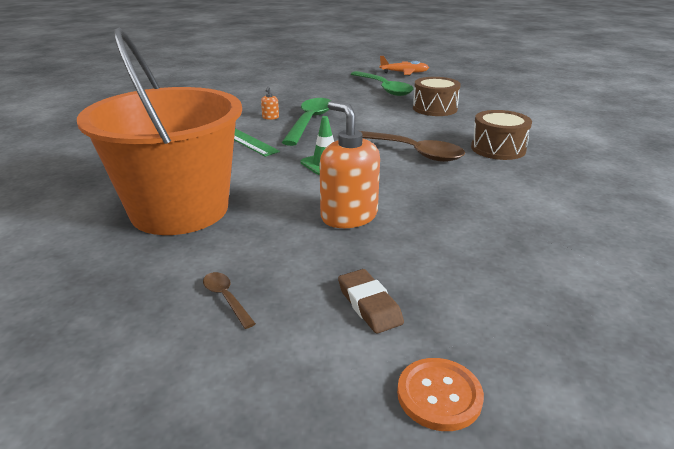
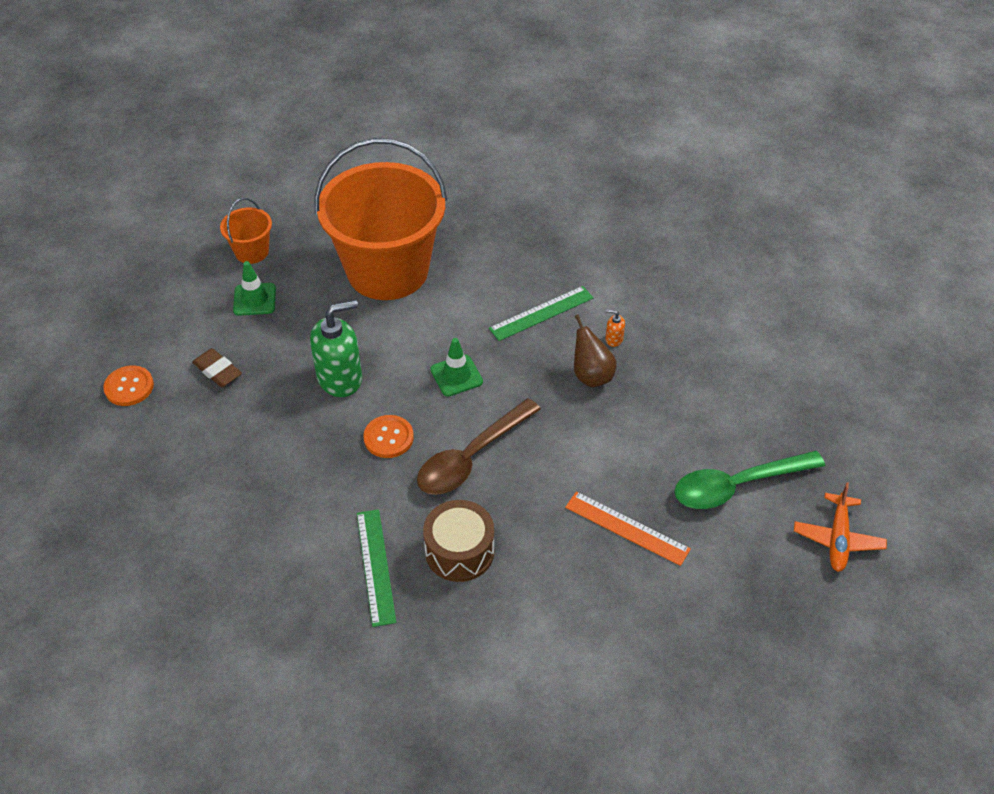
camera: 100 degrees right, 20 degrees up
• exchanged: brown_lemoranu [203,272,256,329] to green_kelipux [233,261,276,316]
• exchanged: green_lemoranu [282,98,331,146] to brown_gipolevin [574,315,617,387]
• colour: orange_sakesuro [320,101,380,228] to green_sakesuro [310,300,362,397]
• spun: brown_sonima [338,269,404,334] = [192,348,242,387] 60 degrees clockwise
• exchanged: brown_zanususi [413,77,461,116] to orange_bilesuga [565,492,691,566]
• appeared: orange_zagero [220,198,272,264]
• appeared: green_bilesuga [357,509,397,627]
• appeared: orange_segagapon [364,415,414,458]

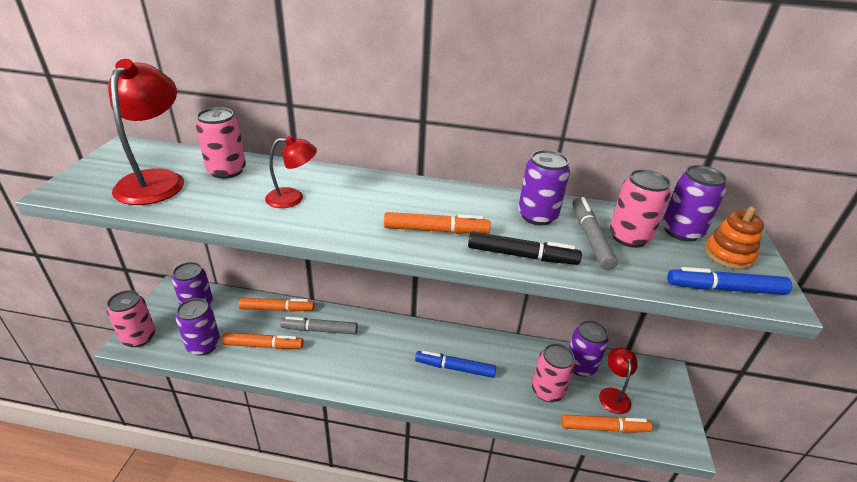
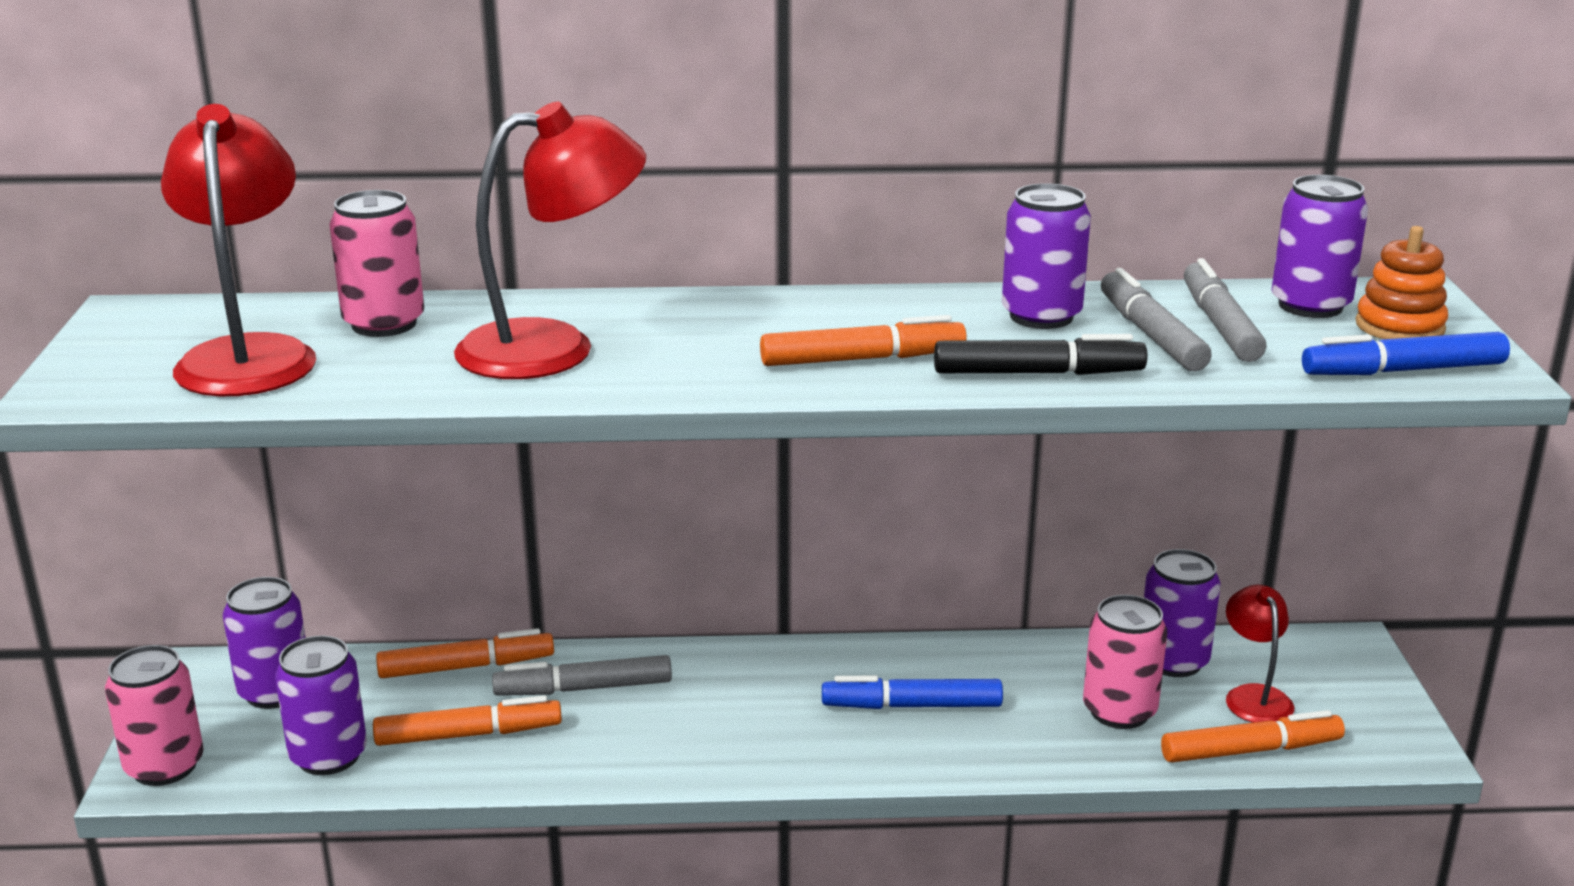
camera: 10 degrees left, 10 degrees down
• size: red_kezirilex [265,135,317,208] = [454,102,646,379] x1.78
• exchanged: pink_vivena [609,169,671,248] to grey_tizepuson [1184,258,1266,362]

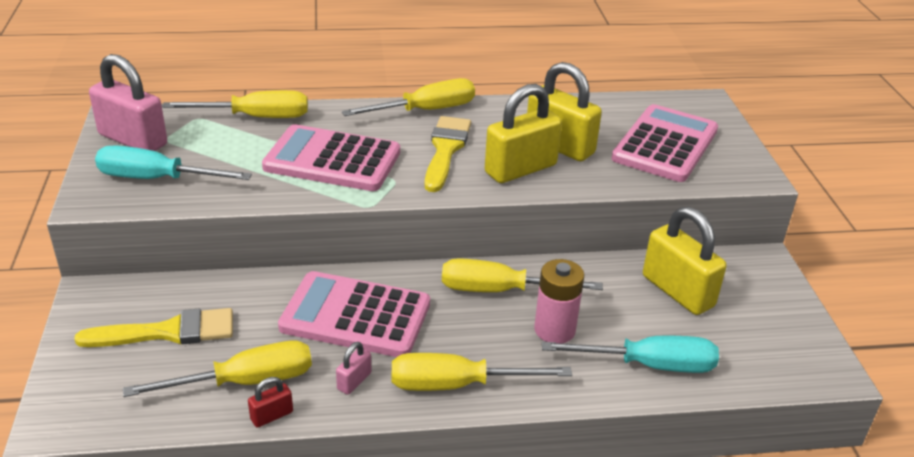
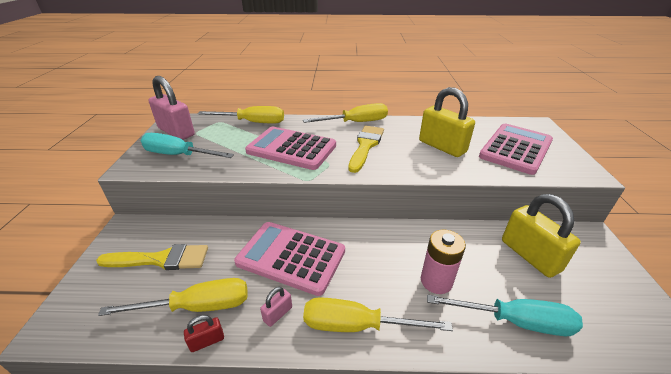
camera: 10 degrees right, 0 degrees up
• missing: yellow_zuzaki [442,258,603,292]
• missing: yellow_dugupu [485,84,562,183]

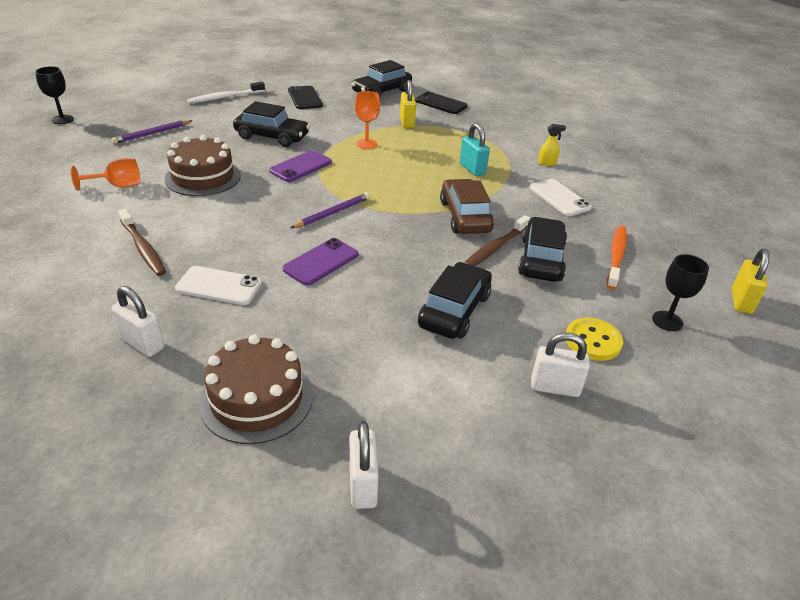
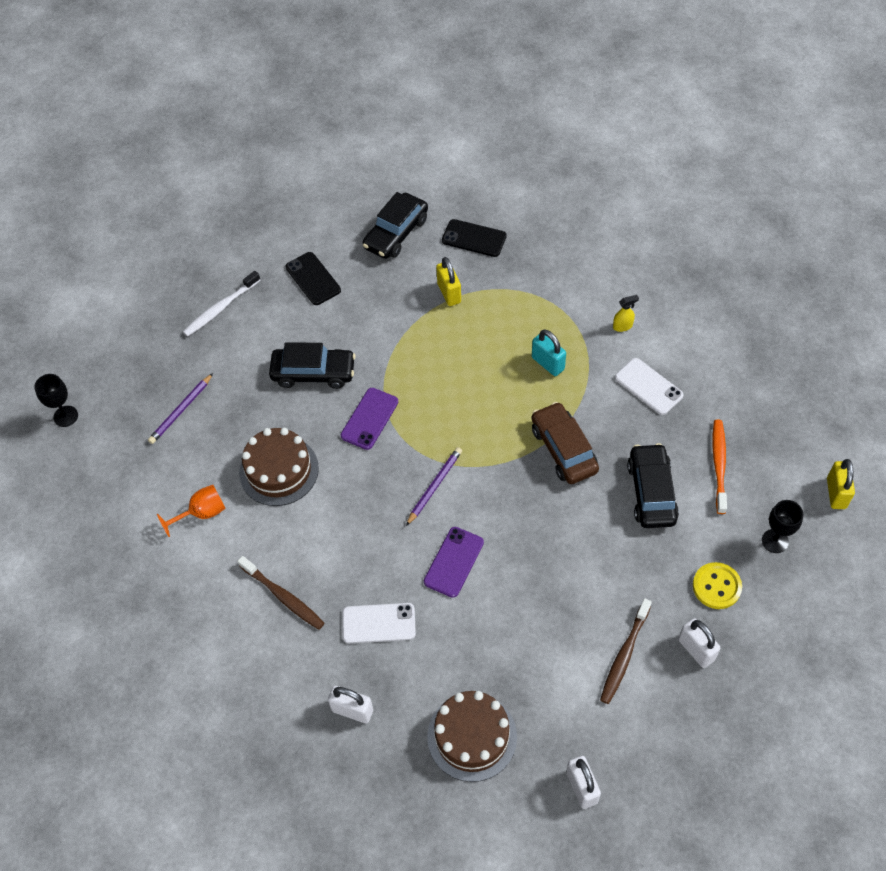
camera: 10 degrees left, 20 degrees up
• missing: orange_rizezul [355,91,380,149]
• missing: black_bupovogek [418,262,492,339]
• relocated: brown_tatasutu [465,215,531,266] to [600,598,652,704]
• spun: white_dugupu [531,333,590,397] = [678,618,720,668] 60 degrees clockwise

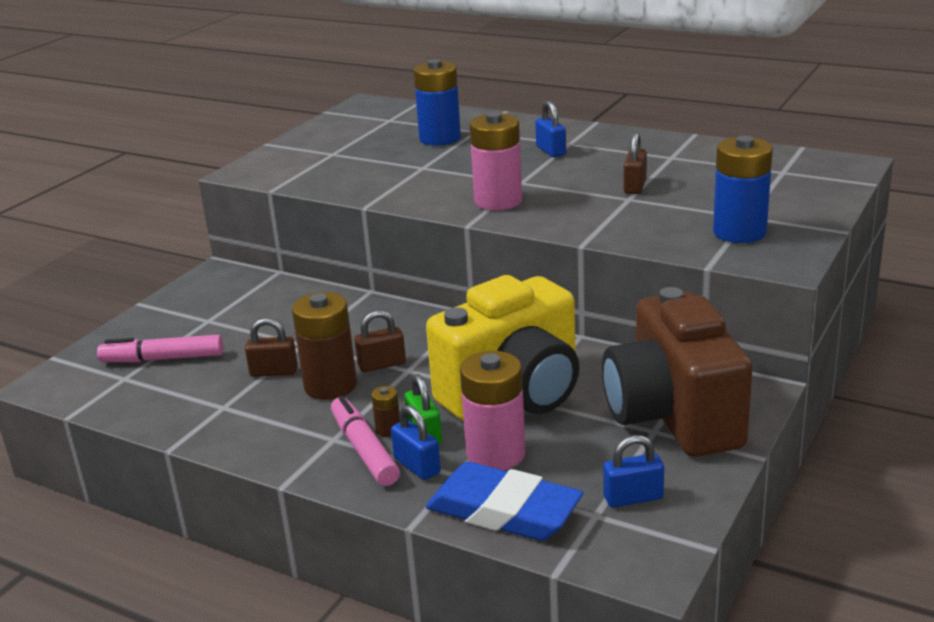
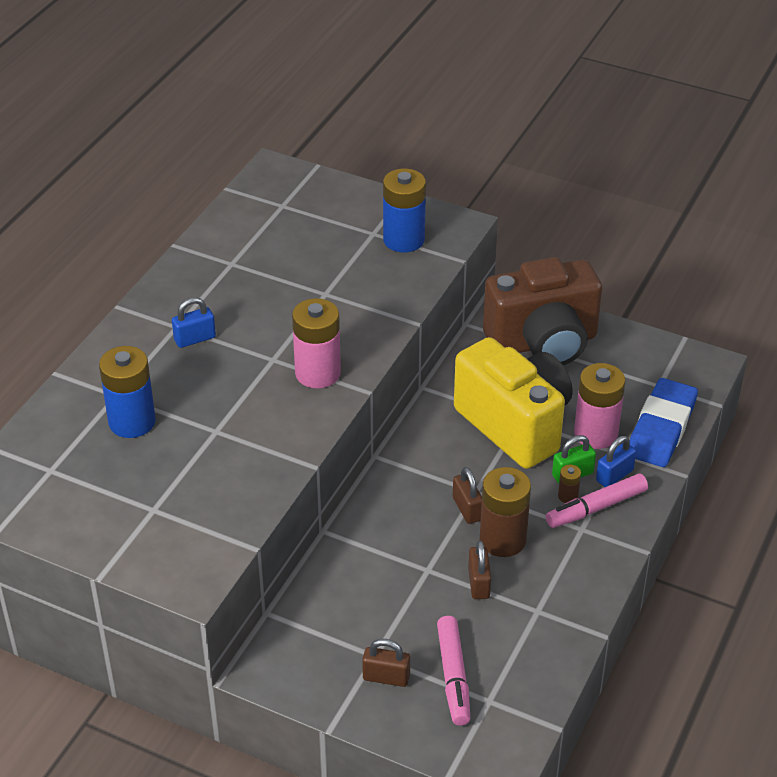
camera: 95 degrees left, 15 degrees up
• missing: blue_dugupu [603,435,664,507]
• relocated: brown_dugupu [624,132,647,194] to [362,639,410,687]

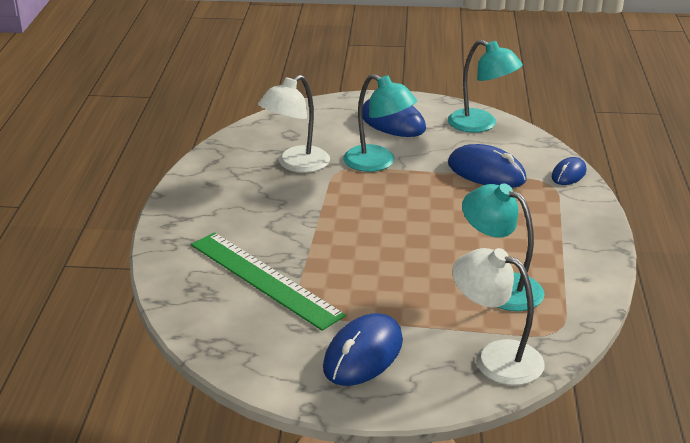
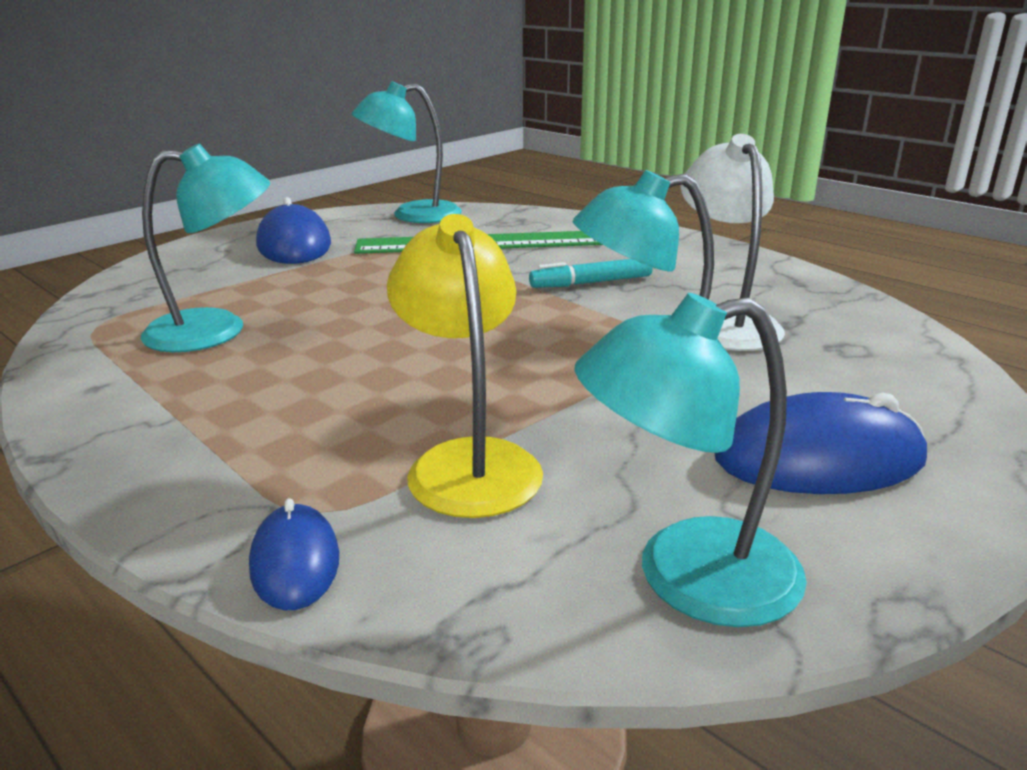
camera: 130 degrees right, 5 degrees down
• exchanged: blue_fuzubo [448,144,527,188] to yellow_kezirilex [387,214,543,518]
• missing: white_kezirilex [452,248,544,385]
• appeared: turquoise_kezirilex [352,81,462,223]
• appeared: turquoise_tizepuson [529,259,653,288]

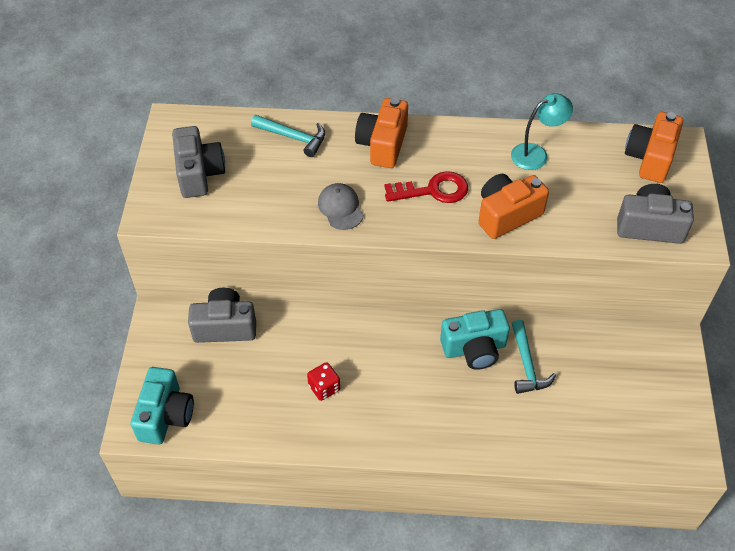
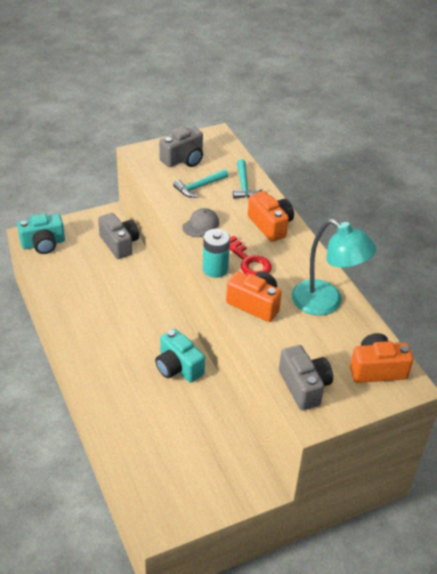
camera: 60 degrees right, 10 degrees down
• missing: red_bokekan [307,362,340,401]
• spun: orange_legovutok [355,98,408,168] = [248,191,294,242] 75 degrees clockwise
• size: turquoise_kezirilex [511,93,573,170] = [291,219,376,315] x1.67
• relocated: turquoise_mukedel [512,320,556,394] to [173,169,228,198]
• appeared: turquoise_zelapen [203,229,230,278]

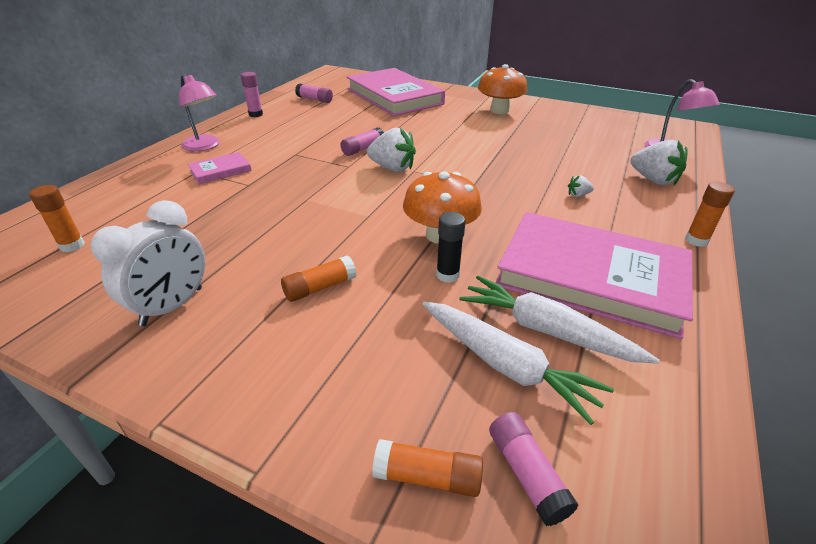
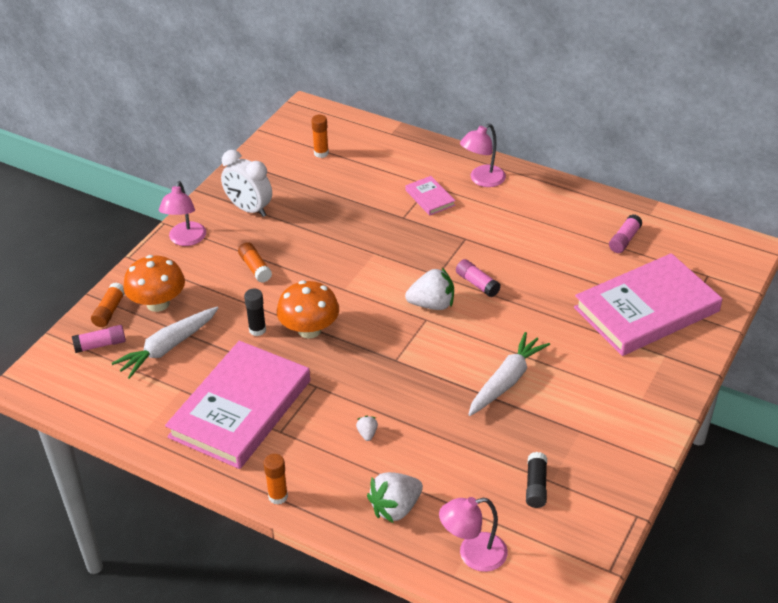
camera: 95 degrees right, 5 degrees up
• missing: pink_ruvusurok [241,72,263,117]
• spun: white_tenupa [367,128,416,172] = [405,268,454,310] 120 degrees counterclockwise
• relocated: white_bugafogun [459,275,660,364] to [468,332,550,416]
• relocated: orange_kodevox [478,64,527,114] to [123,255,185,312]
• appeared: pink_kezirilex [159,181,206,246]
• appeared: black_ruvusurok [526,452,547,508]

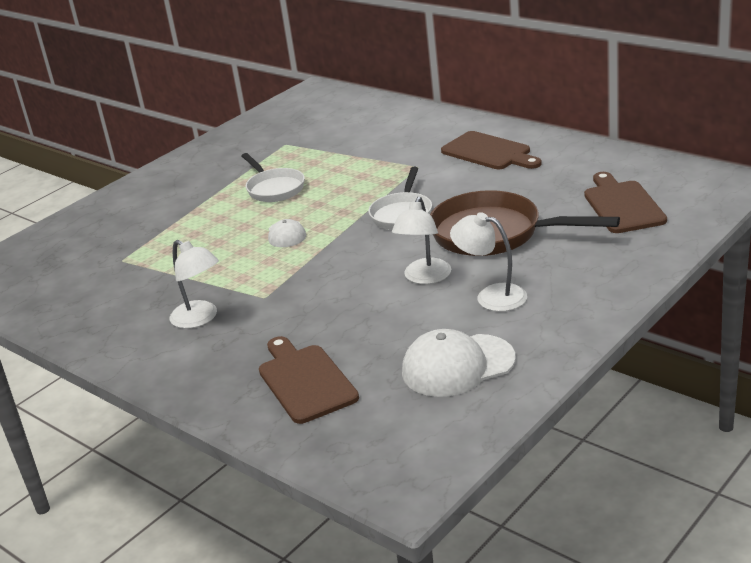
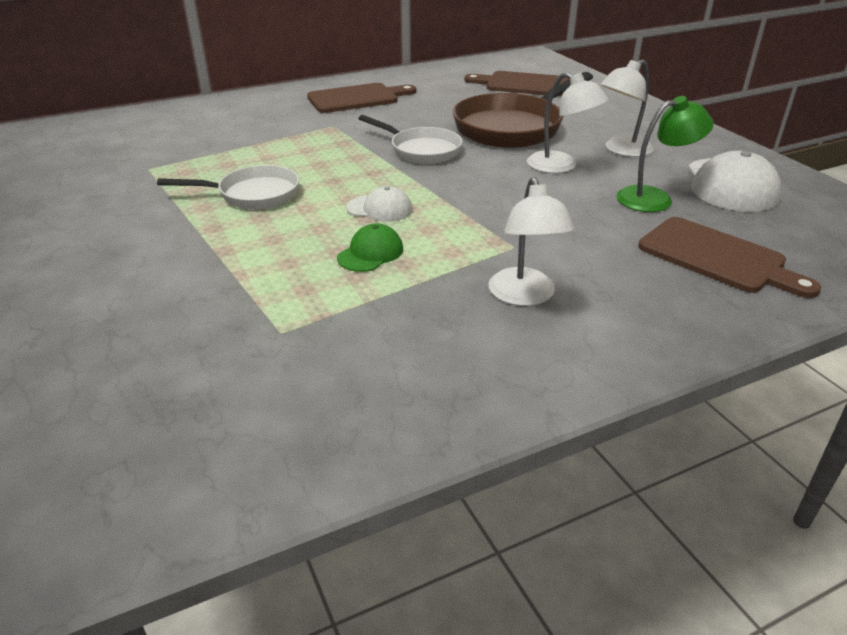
camera: 70 degrees left, 5 degrees up
• spun: white_kezirilex [170,240,219,329] = [488,177,575,306] 105 degrees clockwise
• spun: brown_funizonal [259,336,359,424] = [638,217,821,298] 135 degrees counterclockwise
• appeared: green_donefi [337,224,403,272]
• appeared: green_kezirilex [616,96,714,212]

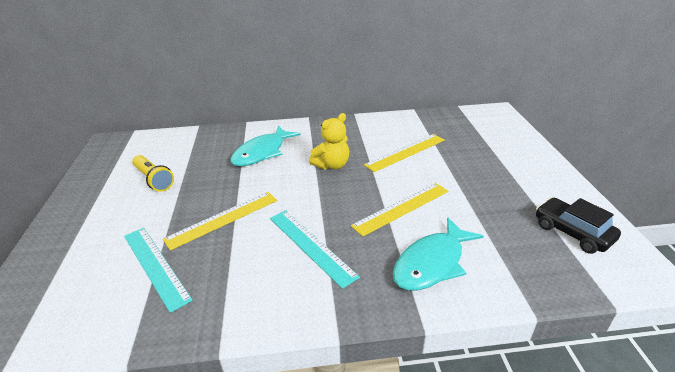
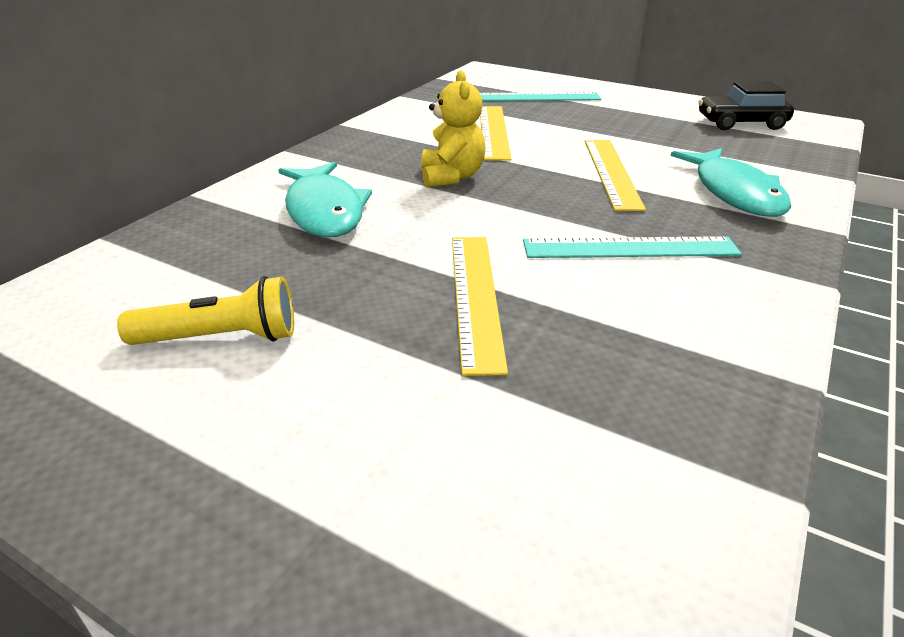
camera: 55 degrees left, 0 degrees up
• relocated: turquoise_bilesuga [124,228,193,313] to [480,92,601,101]

